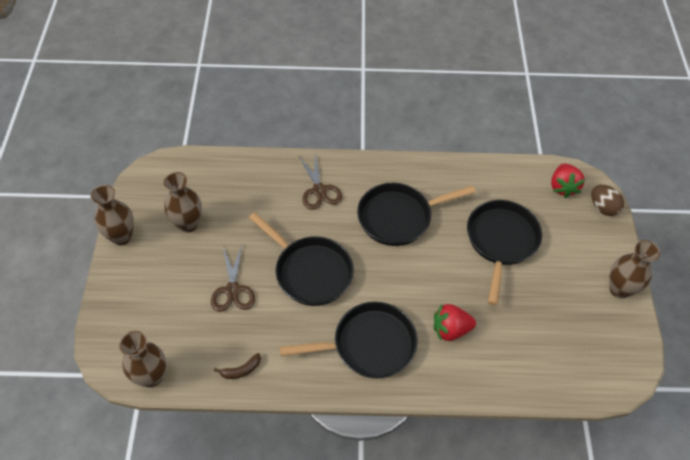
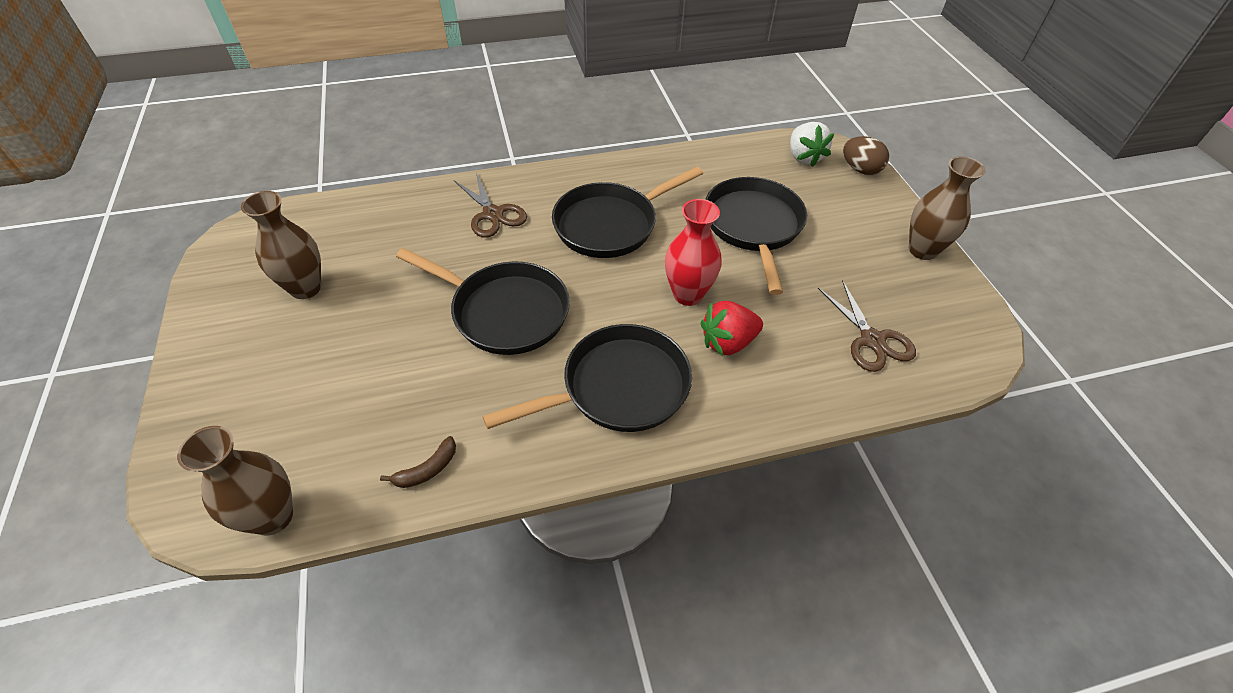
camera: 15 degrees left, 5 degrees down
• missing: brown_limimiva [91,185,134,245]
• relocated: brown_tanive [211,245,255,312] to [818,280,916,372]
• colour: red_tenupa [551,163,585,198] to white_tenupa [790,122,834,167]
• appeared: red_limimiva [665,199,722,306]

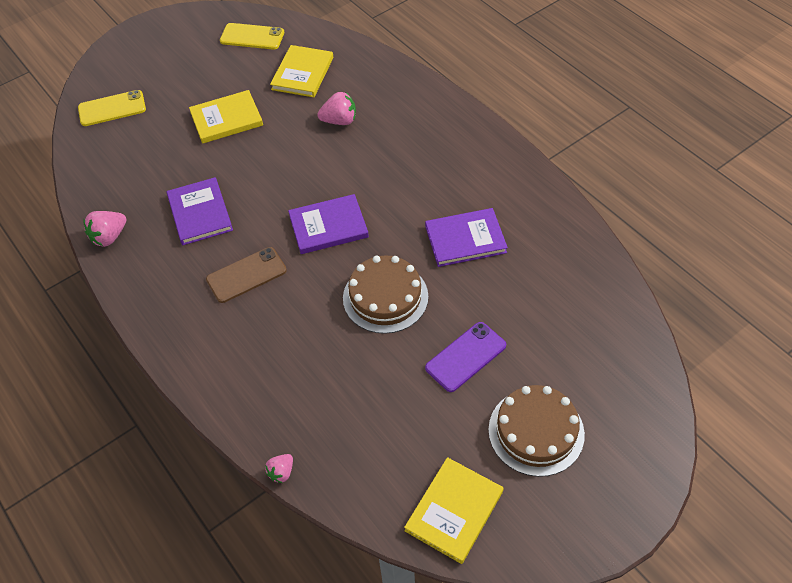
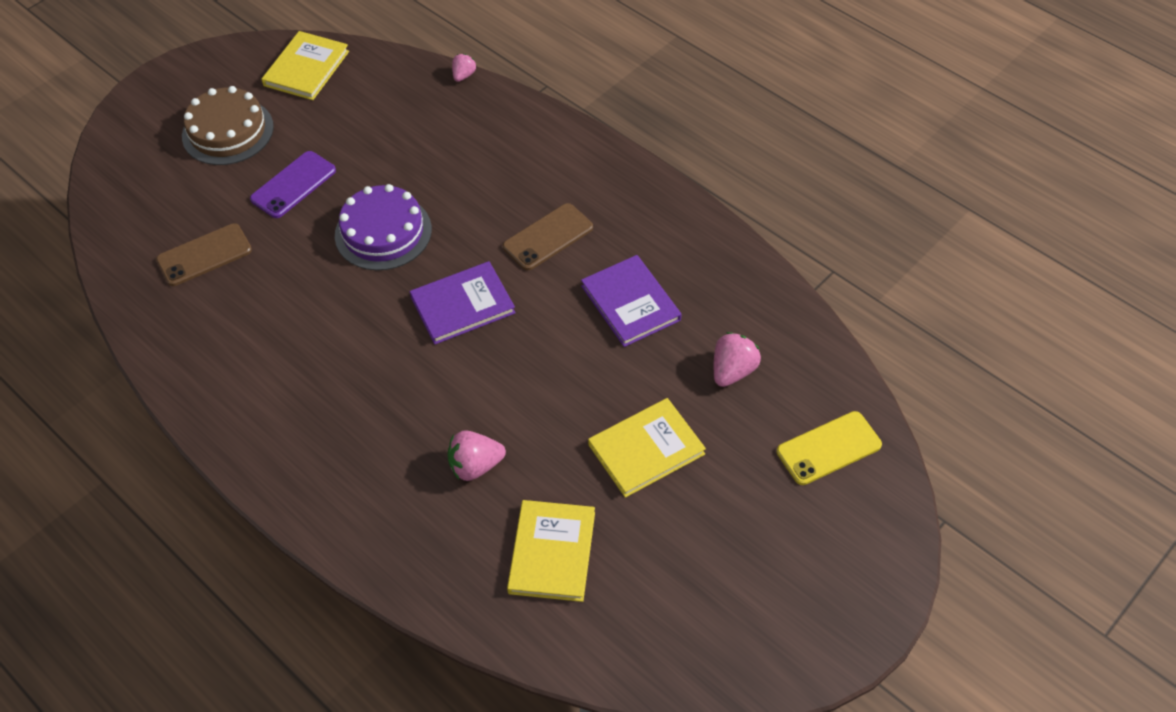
camera: 170 degrees right, 0 degrees up
• relocated: pink_tenupa [83,211,127,247] to [714,332,761,387]
• missing: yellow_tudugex [220,23,284,50]
• colour: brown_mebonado [343,256,428,334] to purple_mebonado [335,184,432,270]
• missing: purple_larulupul [425,208,508,267]
• appeared: brown_tudugex [156,223,252,286]

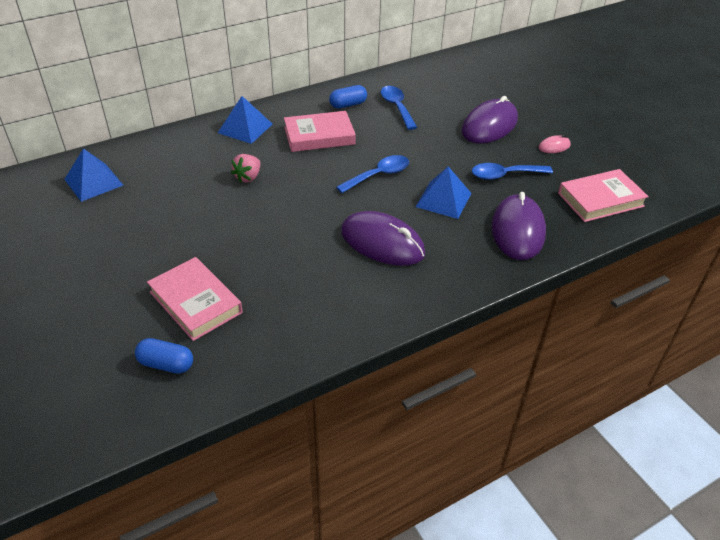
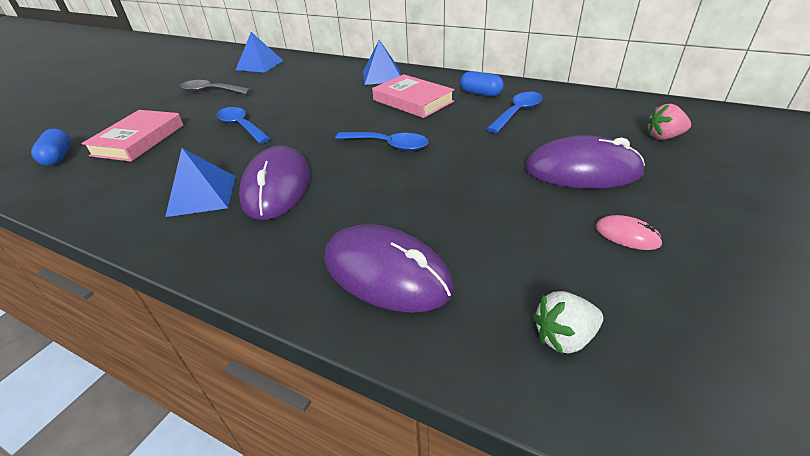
camera: 60 degrees right, 5 degrees down
• relocated: pink_tenupa [231,154,260,183] to [646,104,691,140]
• relocated: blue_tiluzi [415,166,471,219] to [165,148,236,217]
• relocated: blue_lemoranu [472,163,553,180] to [216,107,271,144]
• spun: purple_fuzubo [492,192,546,260] = [325,224,454,313] 60 degrees clockwise
• exchanged: pink_larulupul [558,169,649,222] to white_tenupa [533,291,603,354]
• appeared: grey_lemoranu [180,80,251,94]

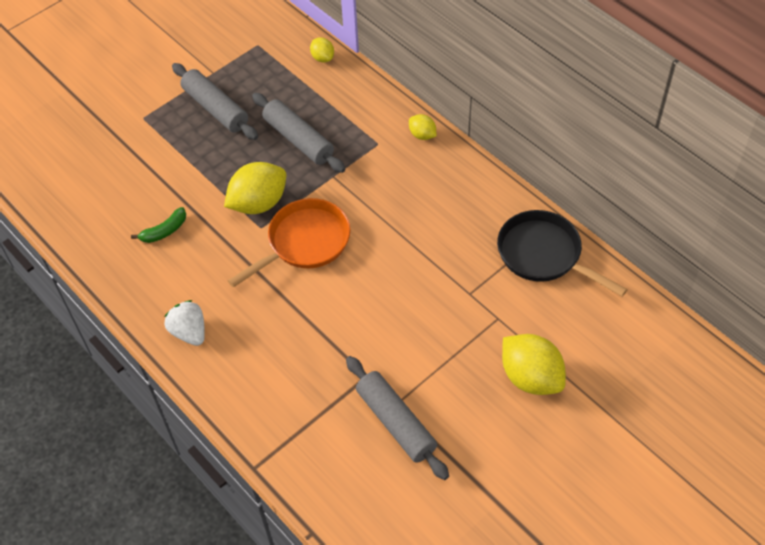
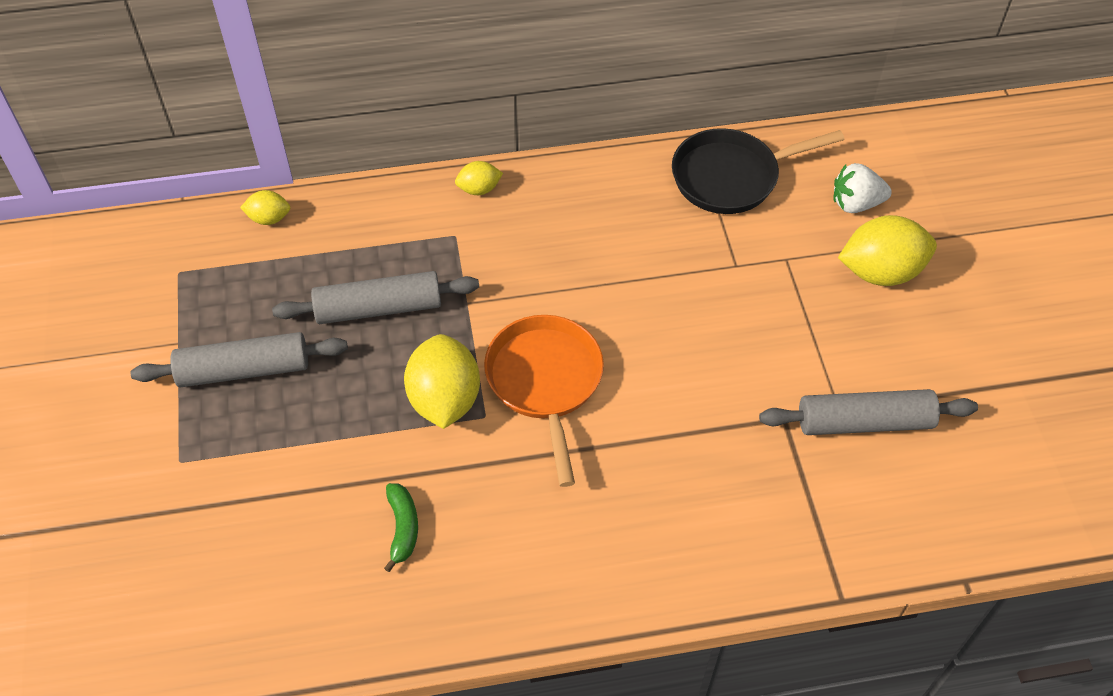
camera: 60 degrees left, 0 degrees up
• relocated: white_tenupa [164,300,205,346] to [833,163,892,213]

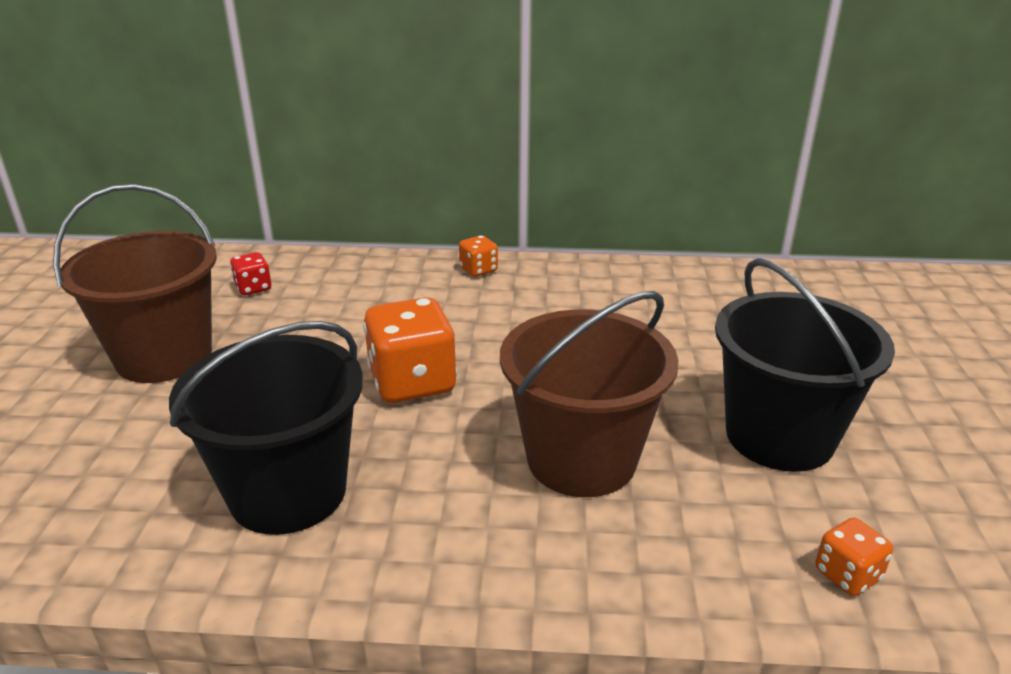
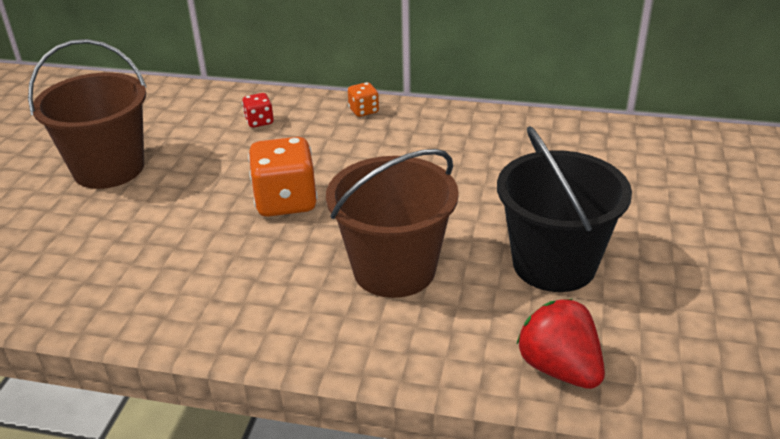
camera: 10 degrees right, 5 degrees up
• missing: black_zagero [169,321,363,535]
• relocated: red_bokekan [230,252,271,295] to [242,93,274,128]
• exchanged: orange_bokekan [816,518,893,596] to red_tenupa [517,299,605,389]

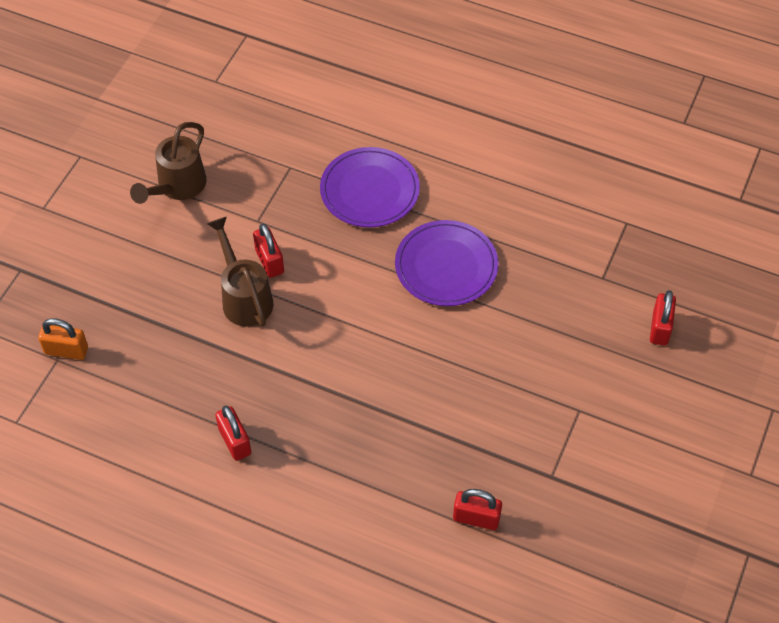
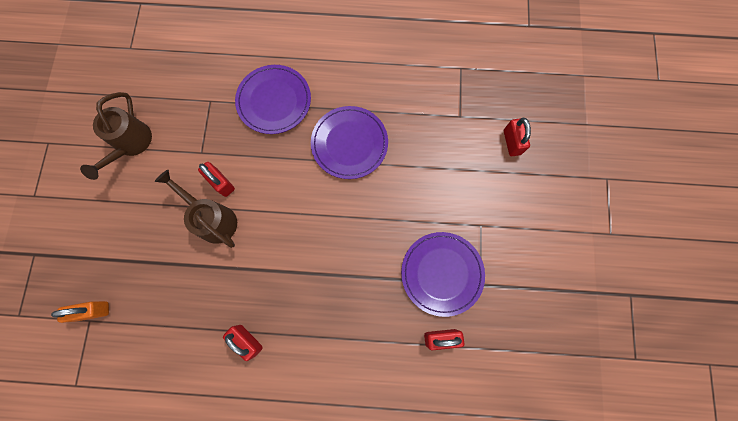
camera: 20 degrees left, 20 degrees up
• appeared: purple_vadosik [401,232,485,317]

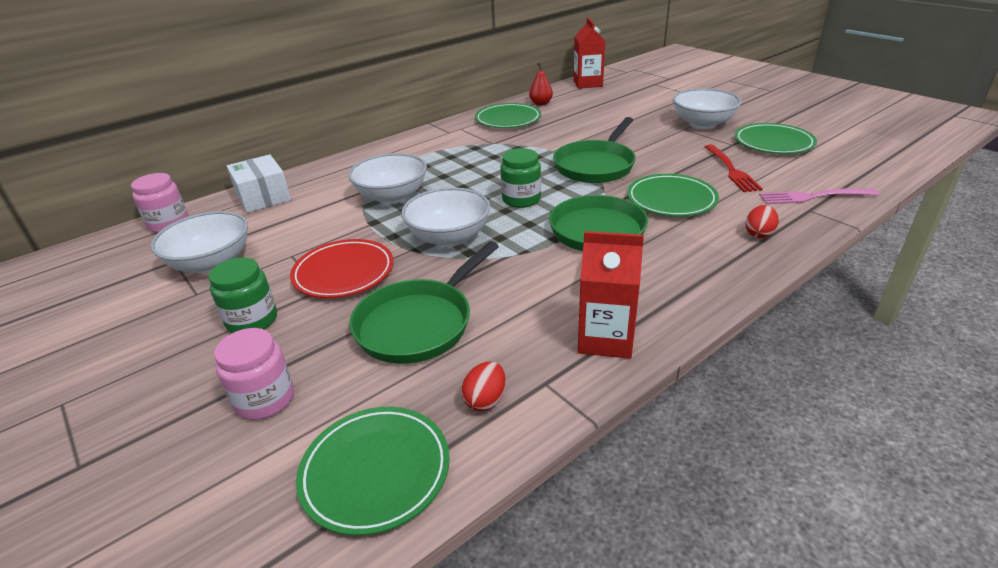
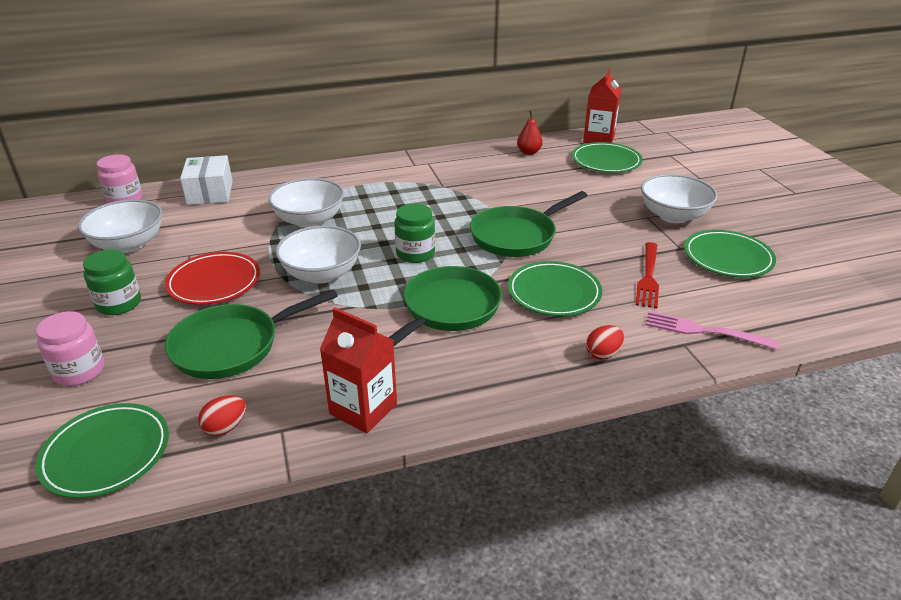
camera: 20 degrees right, 0 degrees up
• relocated: green_vadosik [475,103,541,128] to [572,142,642,173]

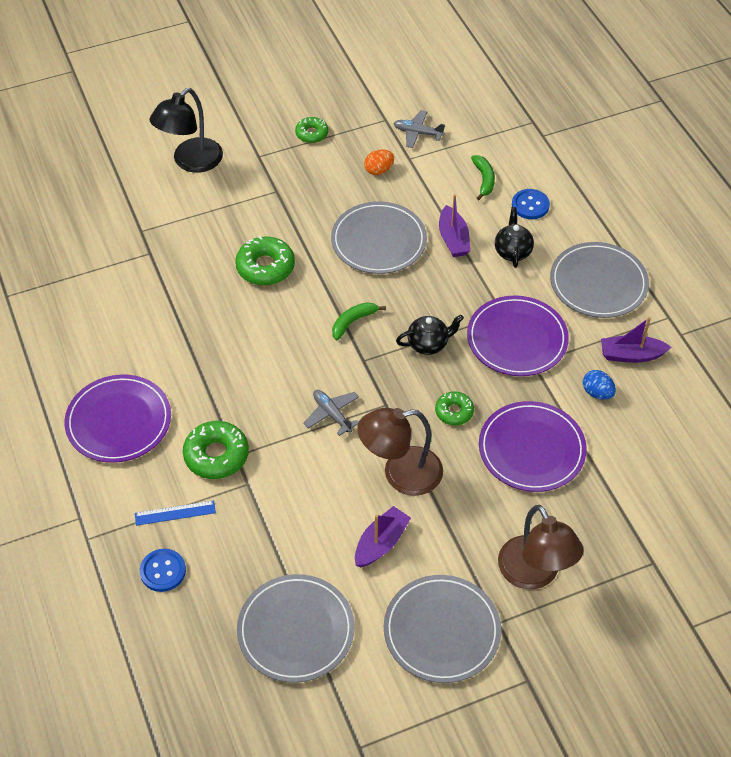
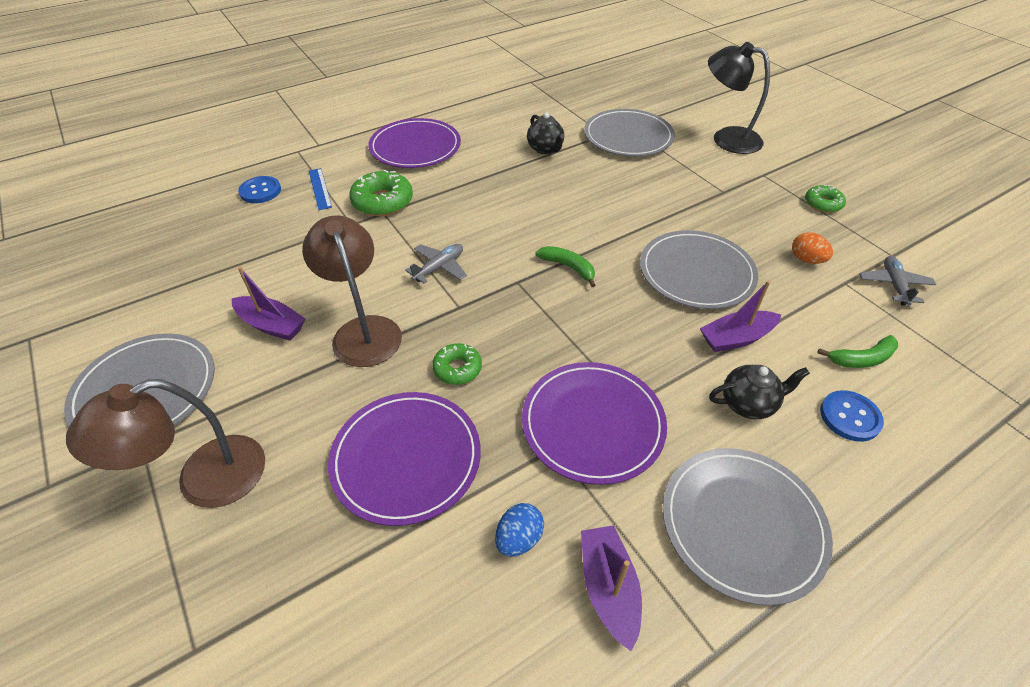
camera: 80 degrees right, 5 degrees down
• missing: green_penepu [235,236,295,286]
• relocated: grey_vadosik [237,574,354,683] to [584,109,675,156]
• relocated: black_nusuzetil [396,315,464,355] to [527,112,564,154]

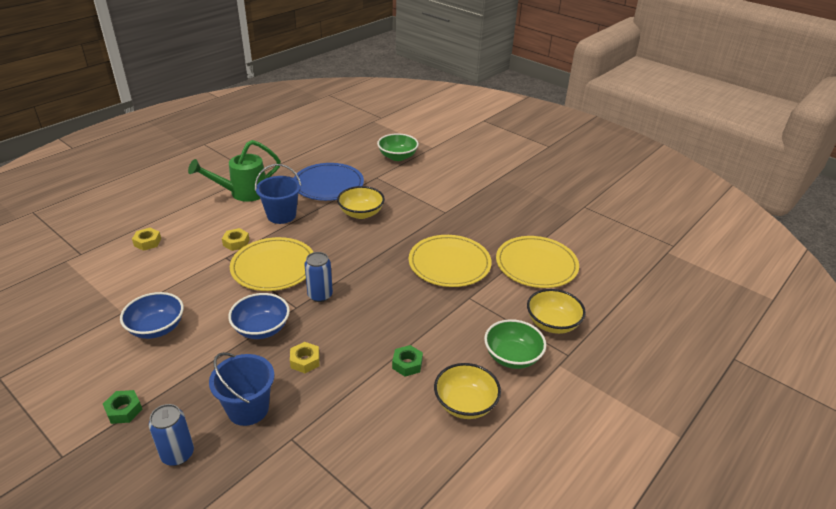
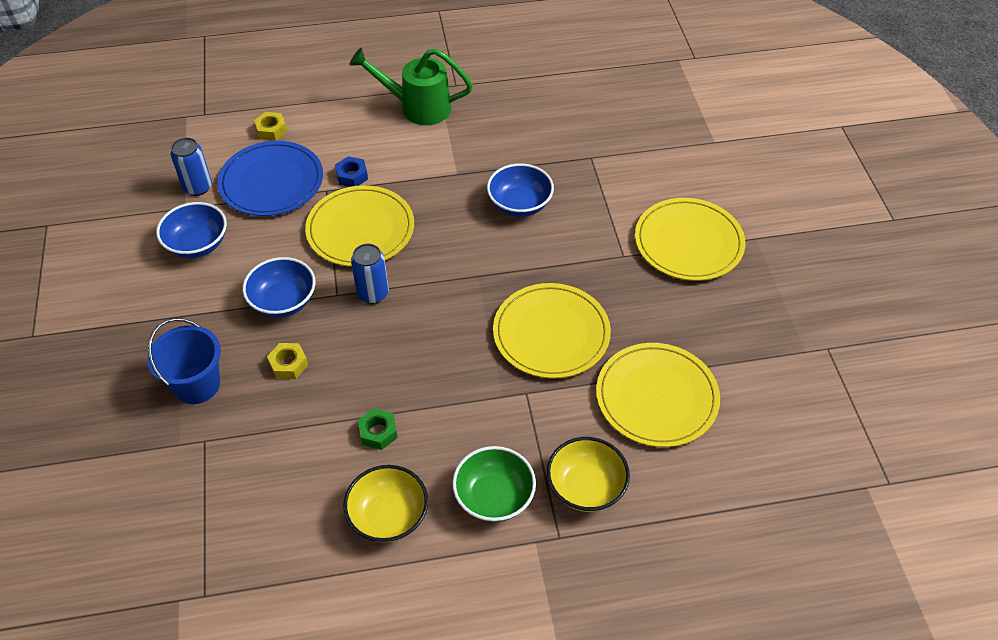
camera: 40 degrees right, 15 degrees up
• missing: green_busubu [103,390,143,424]
• relocated: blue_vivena [149,404,194,466] to [171,138,212,196]
• colour: yellow_busubu [222,228,250,251] to blue_busubu [335,156,368,187]
• missing: blue_zagero [255,164,301,224]
• relocated: blue_vadosik [294,163,364,201] to [218,141,323,216]
• colour: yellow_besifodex [337,186,385,219] to blue_besifodex [487,163,554,217]
• missing: green_besifodex [377,133,419,161]
• appeared: yellow_vadosik [635,198,745,281]

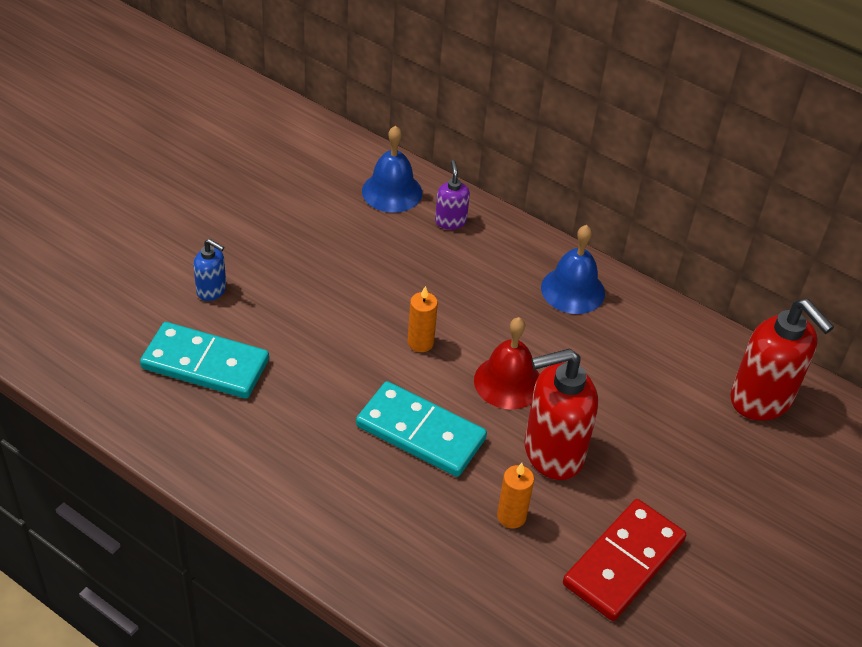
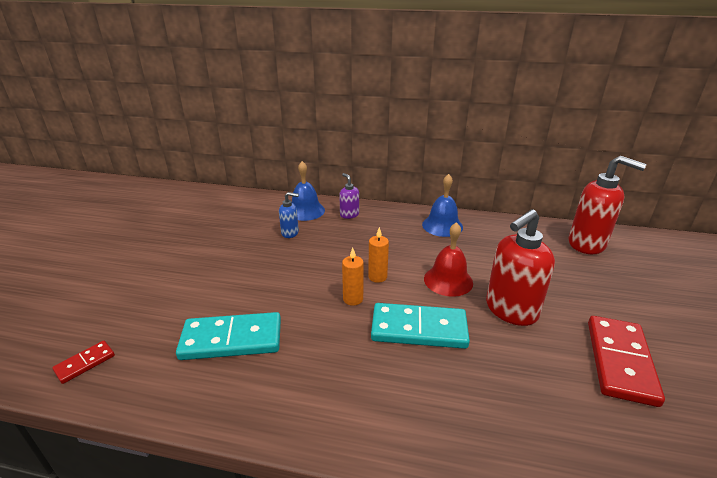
camera: 20 degrees left, 15 degrees down
• relocated: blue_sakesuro [193,239,226,301] to [279,192,299,238]
• relocated: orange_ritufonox [497,463,534,528] to [342,248,364,306]
• appeared: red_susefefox [52,341,115,384]

